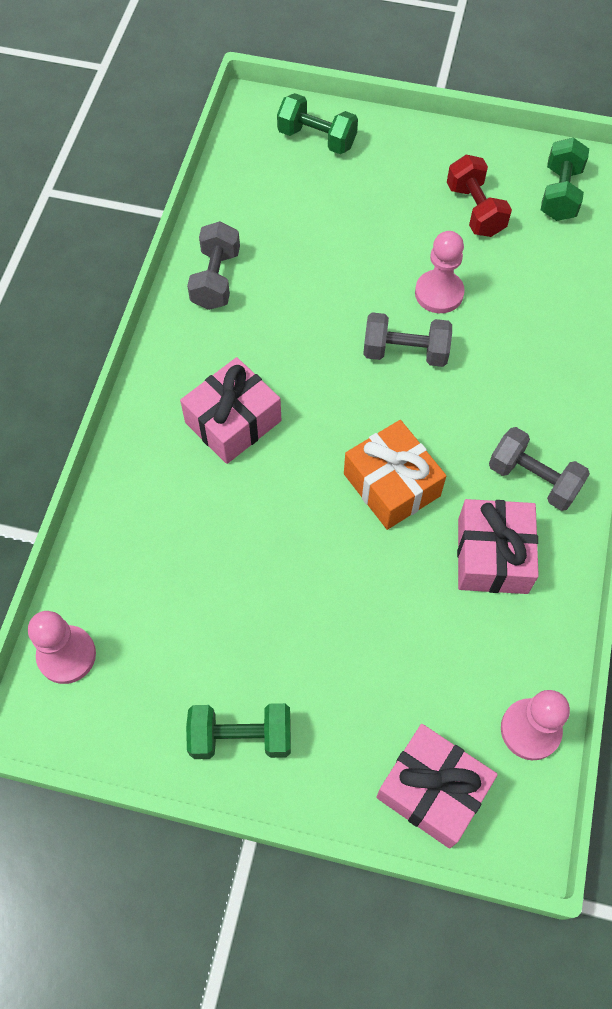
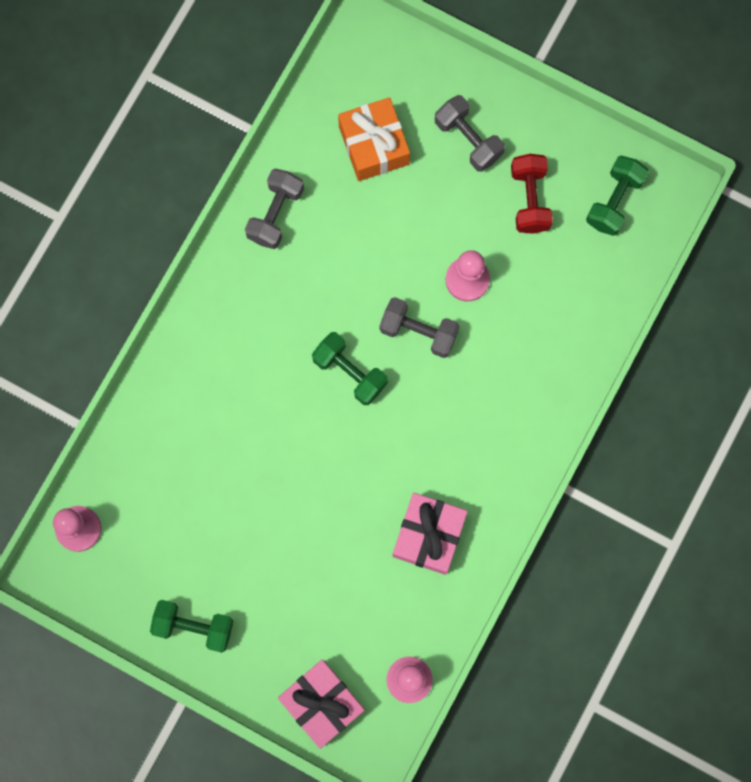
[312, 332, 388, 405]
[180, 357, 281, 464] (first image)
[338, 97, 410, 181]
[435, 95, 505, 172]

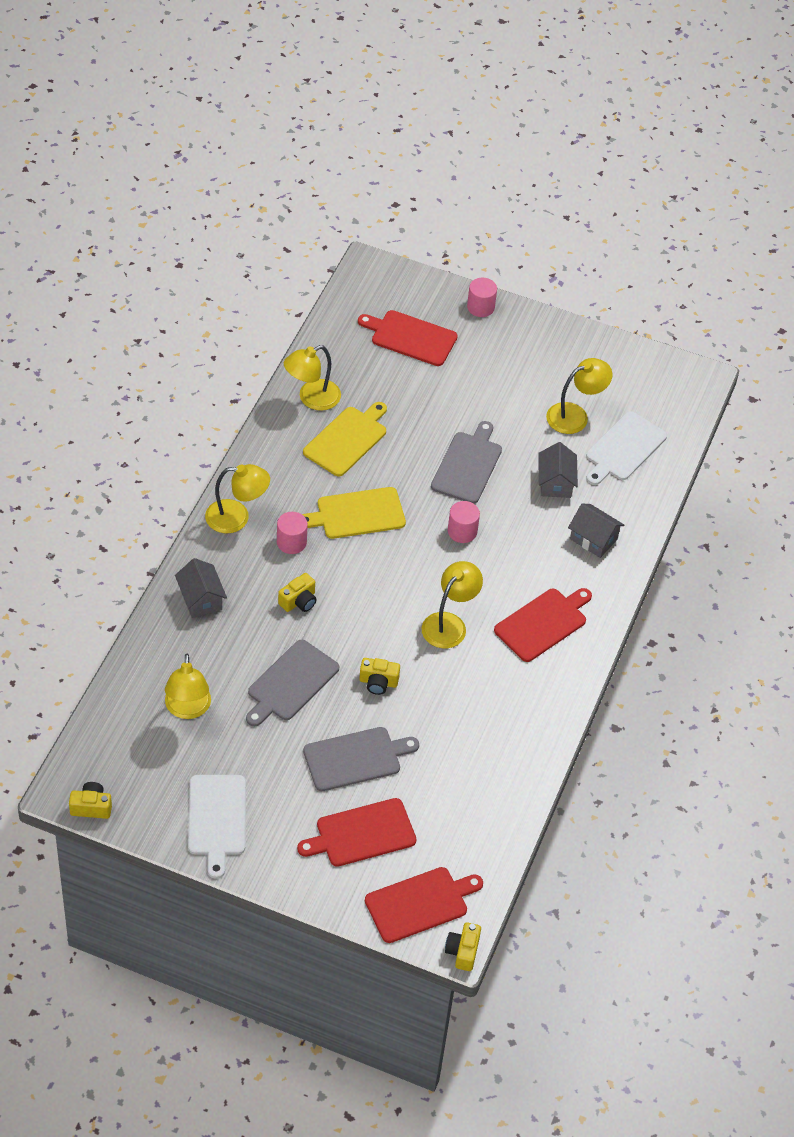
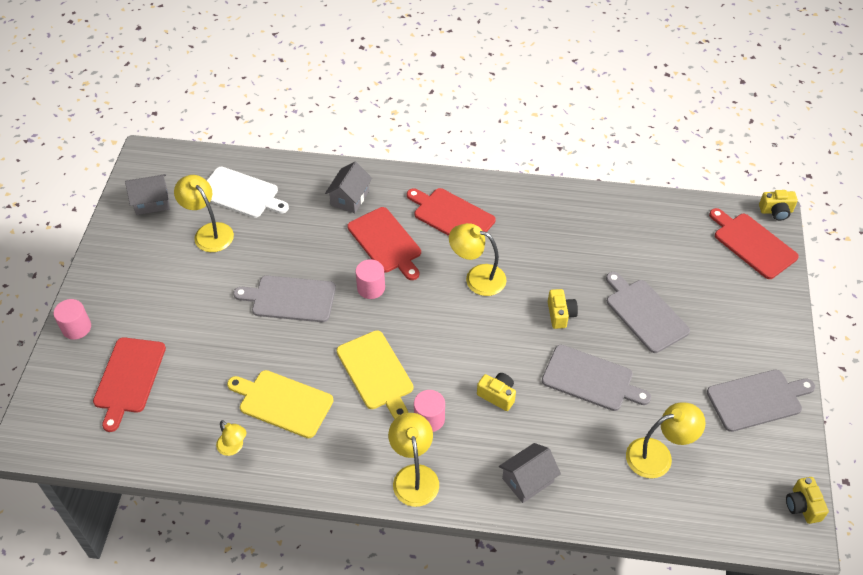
[216, 420, 246, 456]
[125, 174, 170, 215]
[707, 370, 815, 432]
[347, 207, 421, 280]

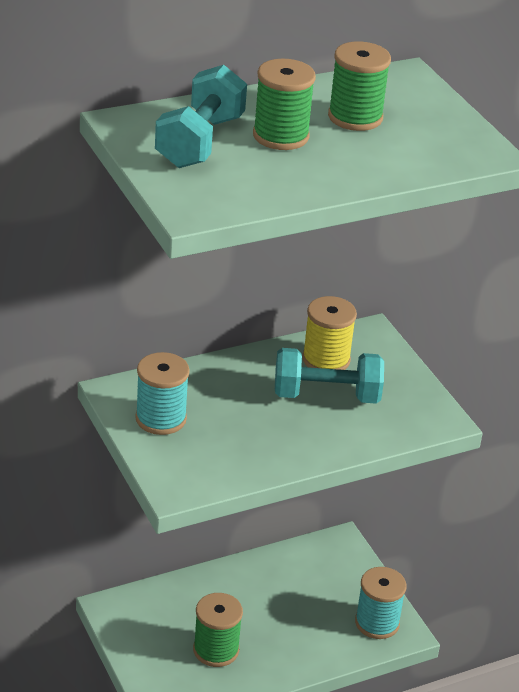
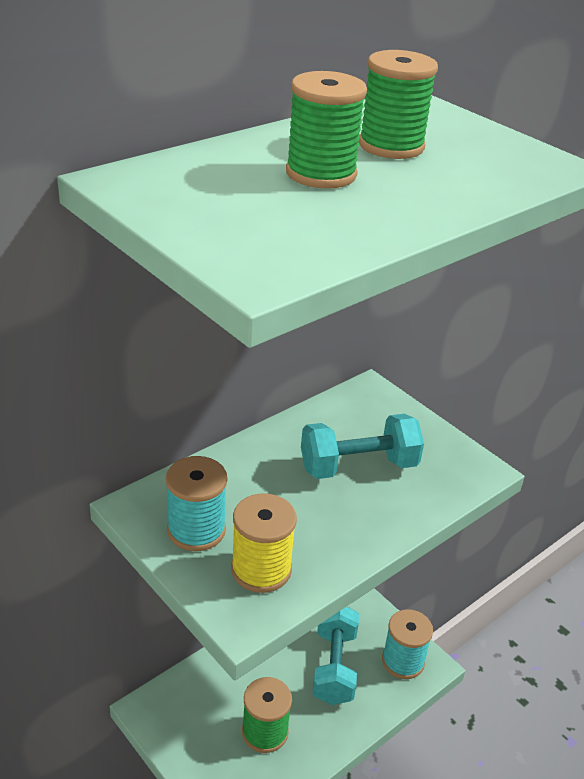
[312, 607, 359, 705]
[231, 494, 297, 593]

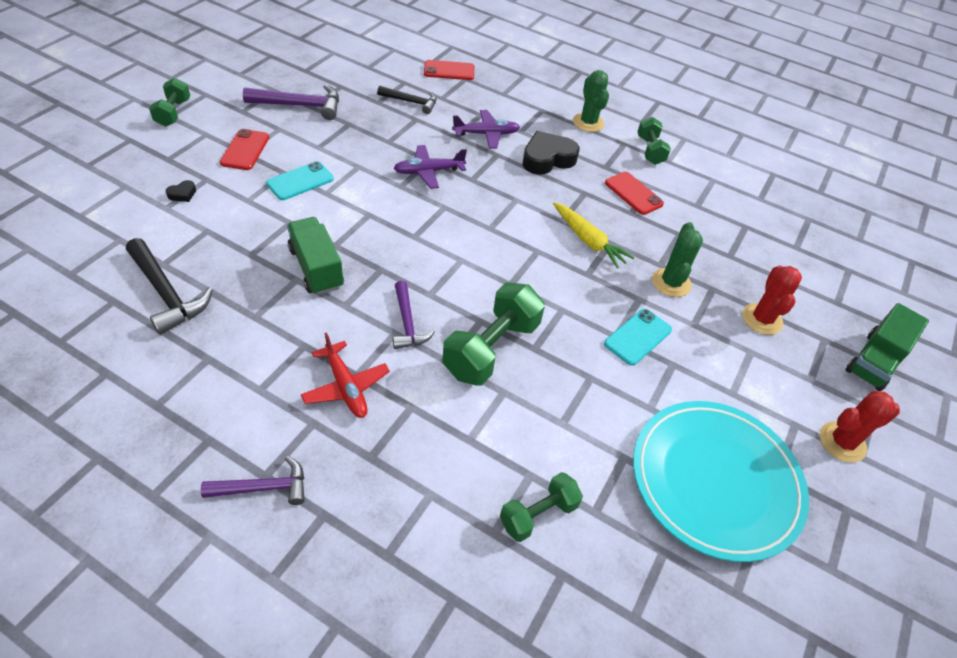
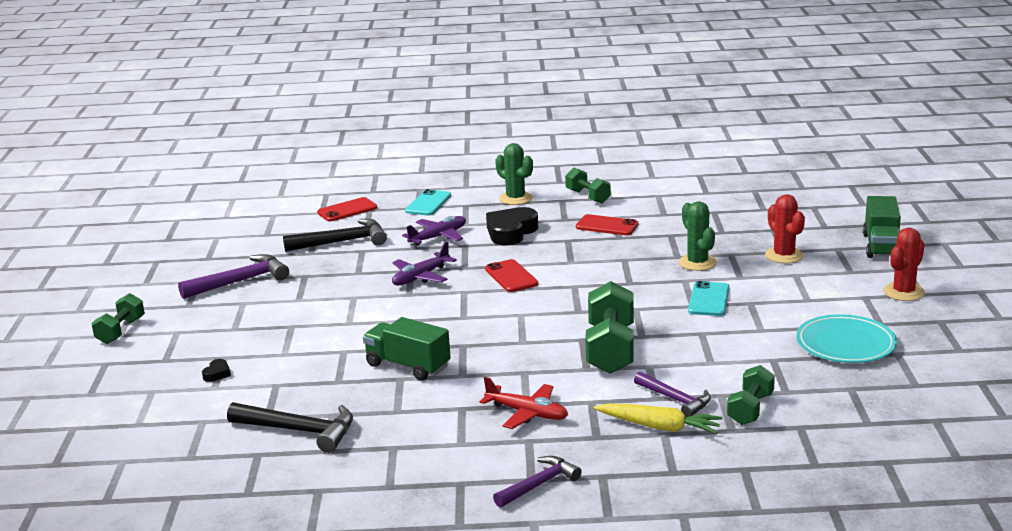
[91, 293, 145, 344]
[283, 219, 387, 252]
[485, 259, 538, 292]
[405, 189, 451, 215]
[594, 404, 723, 434]
[634, 371, 711, 417]
[796, 314, 897, 363]

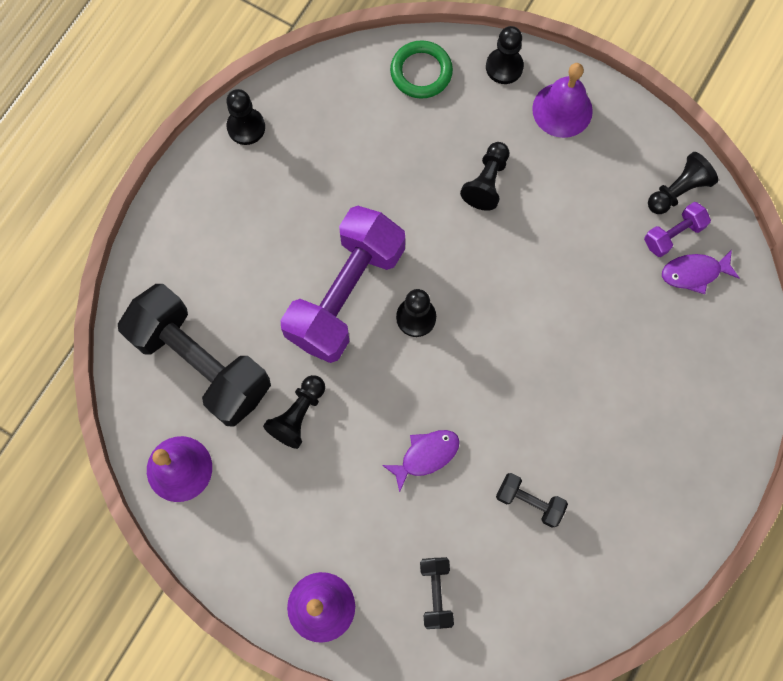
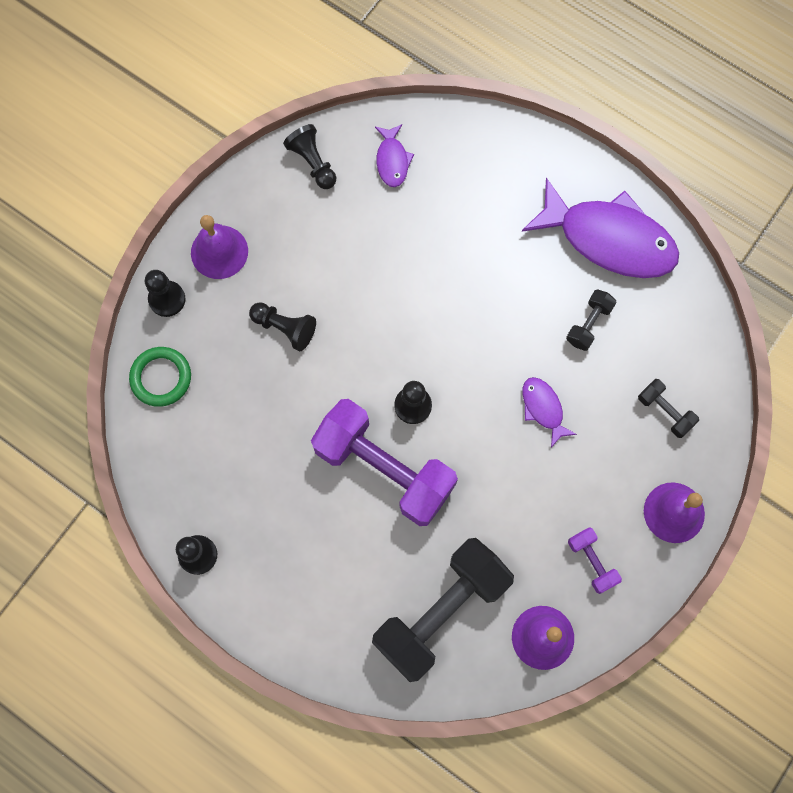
[568, 527, 622, 594]
[263, 375, 325, 449] (first image)
[638, 379, 699, 438]
[522, 177, 679, 278]

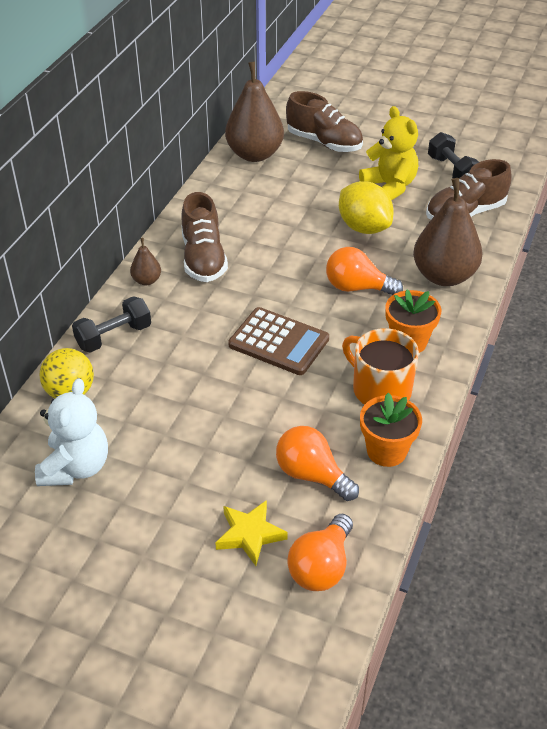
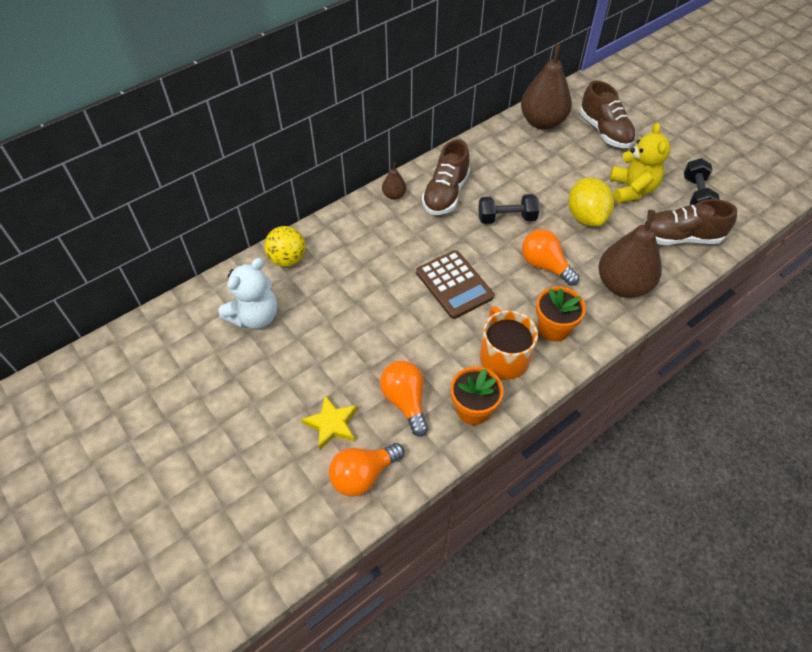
[478, 194, 540, 224]

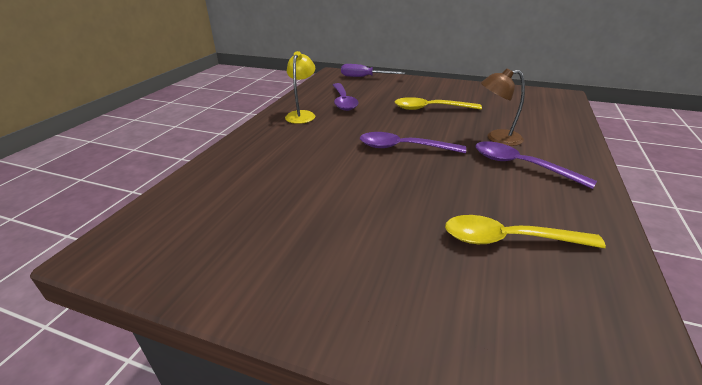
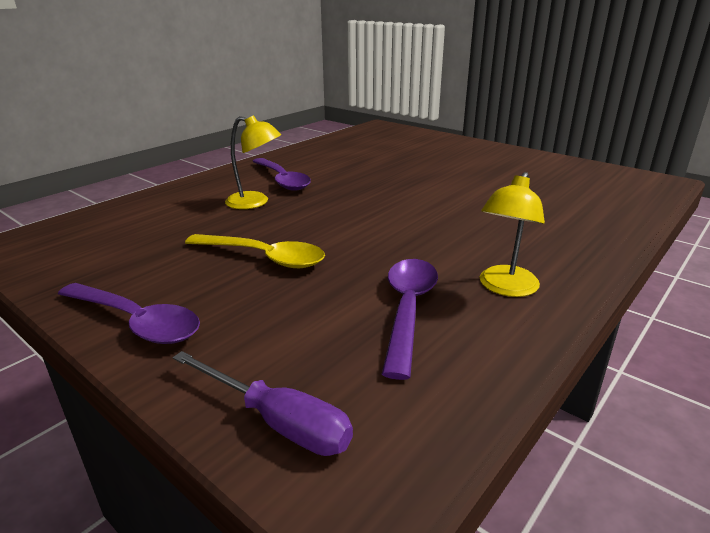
[225, 115, 281, 209]
[58, 283, 200, 344]
[445, 215, 606, 248] (first image)

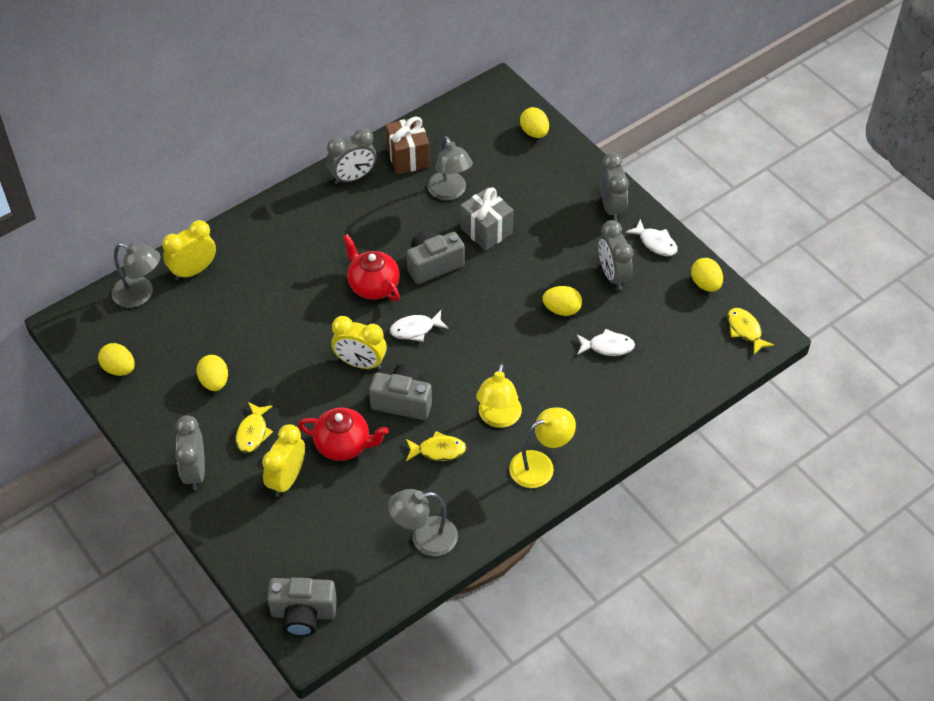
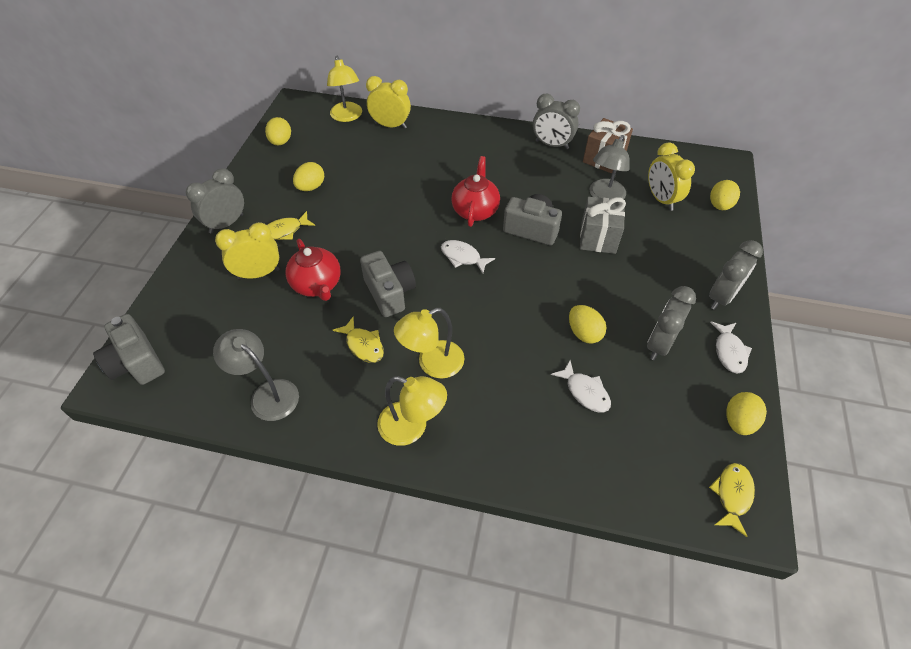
[327, 56, 362, 122]
[648, 143, 695, 211]

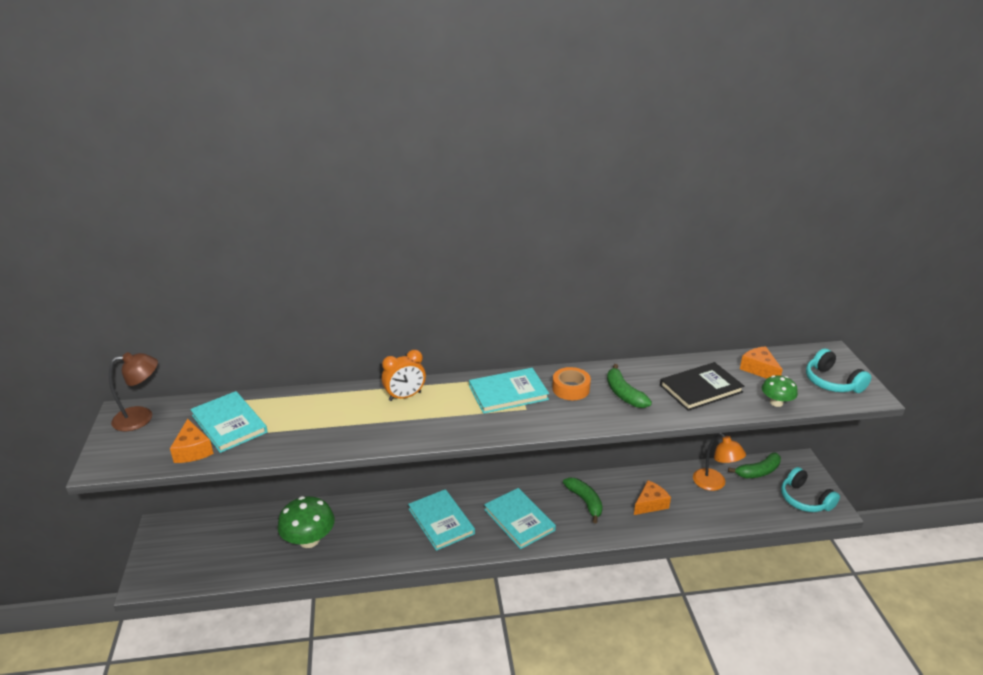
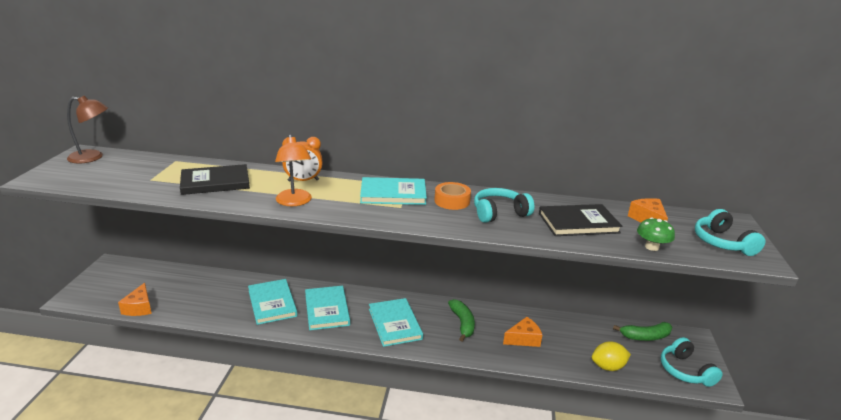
[474, 188, 535, 223]
[248, 279, 298, 325]
[118, 283, 152, 316]
[275, 134, 312, 206]
[278, 496, 335, 548] (first image)
[180, 164, 250, 195]
[592, 342, 631, 371]

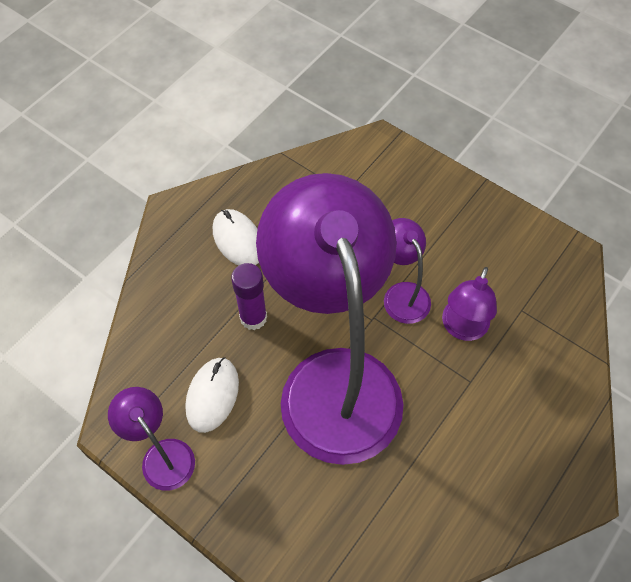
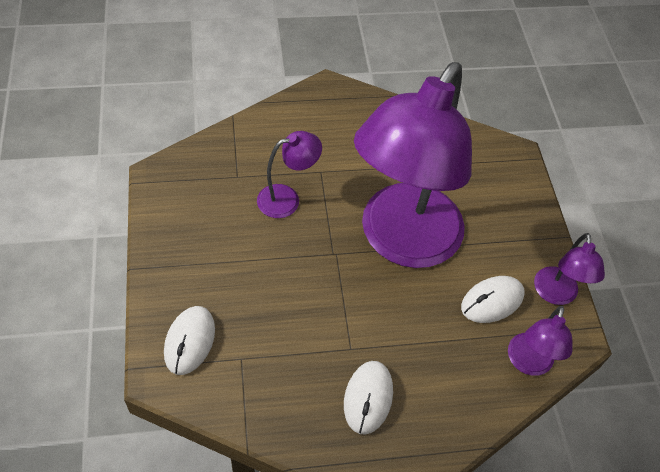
[508, 306, 573, 376]
[231, 263, 267, 330] (first image)
[164, 306, 215, 375]

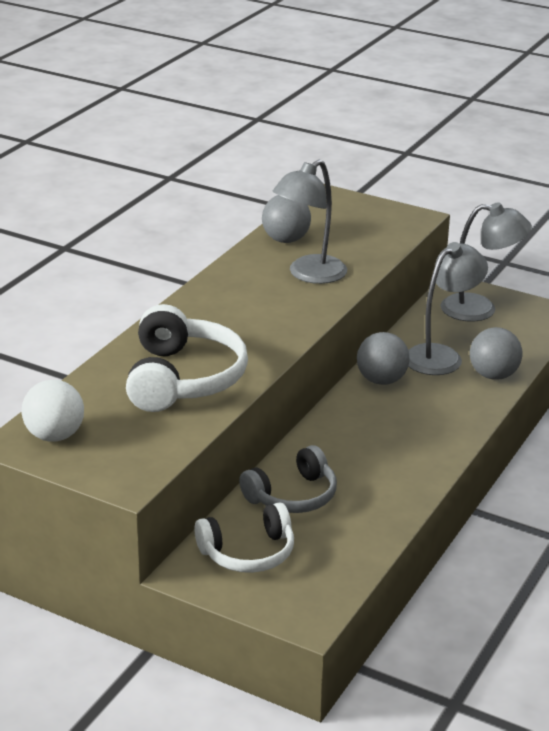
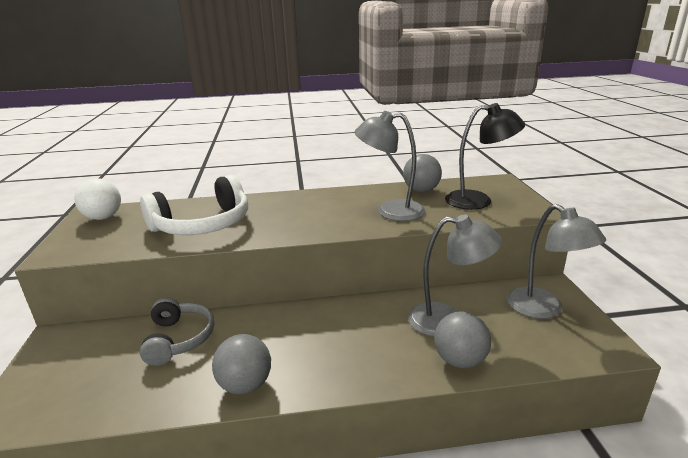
[212, 334, 271, 394]
[140, 298, 215, 366]
[194, 503, 294, 573] (first image)
[445, 103, 525, 210]

